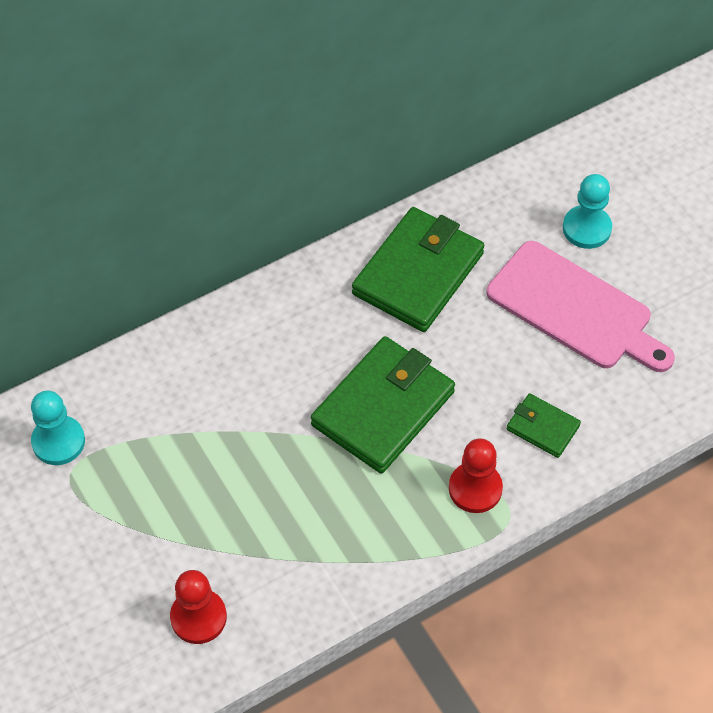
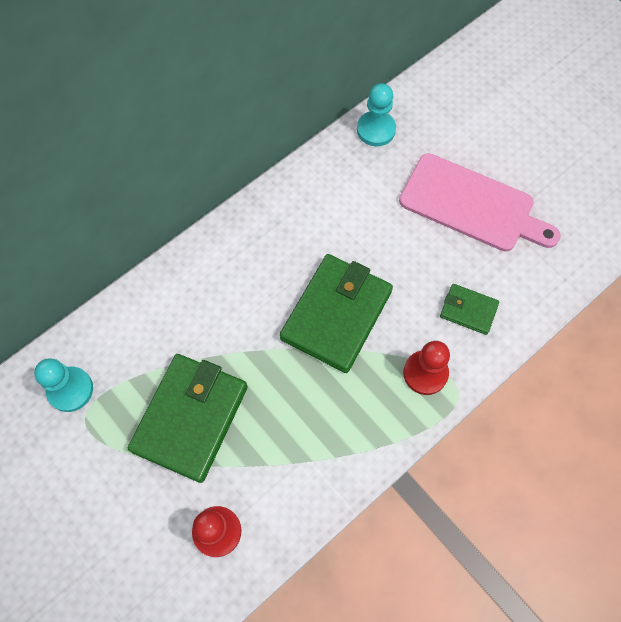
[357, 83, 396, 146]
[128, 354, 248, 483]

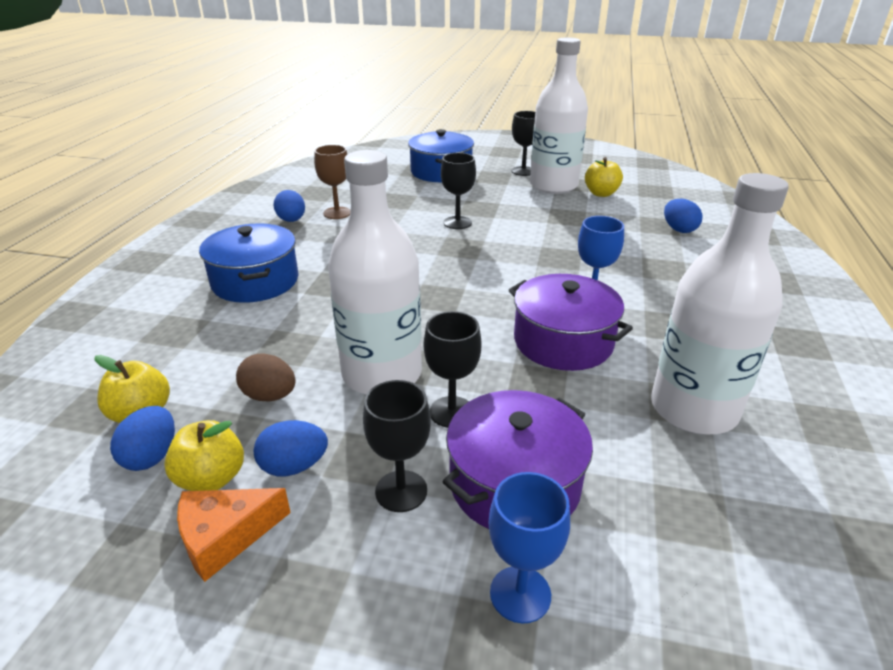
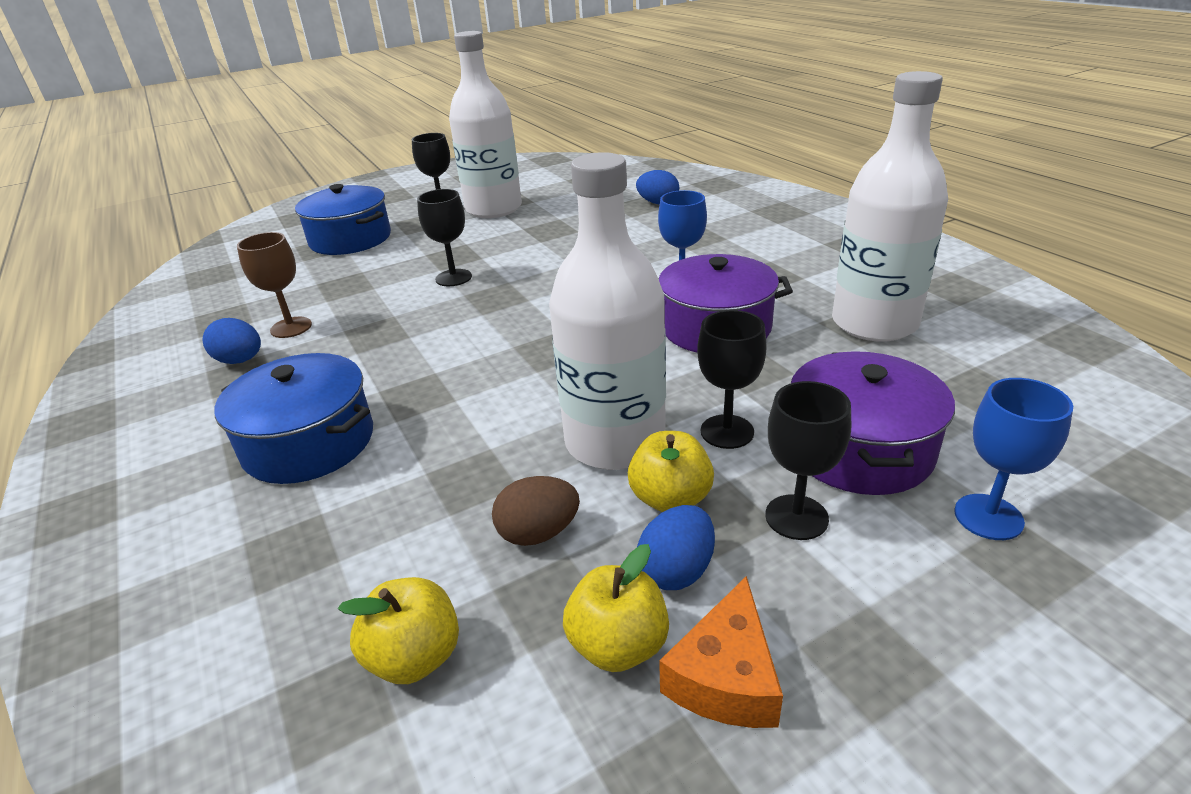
[628, 431, 714, 512]
[110, 406, 175, 471] (first image)

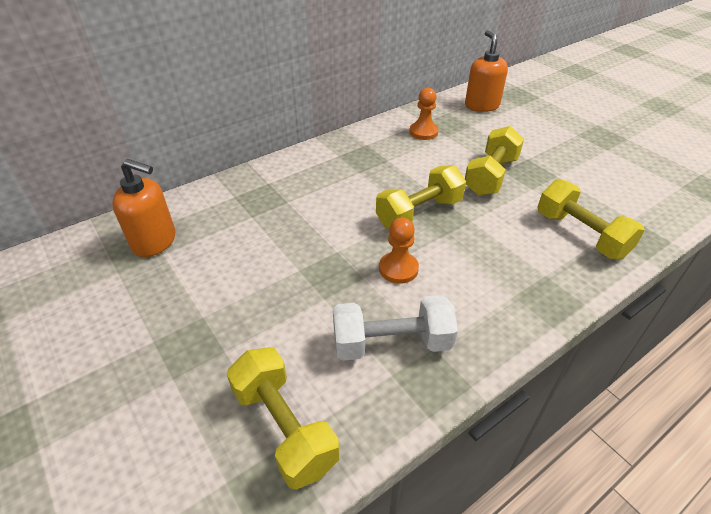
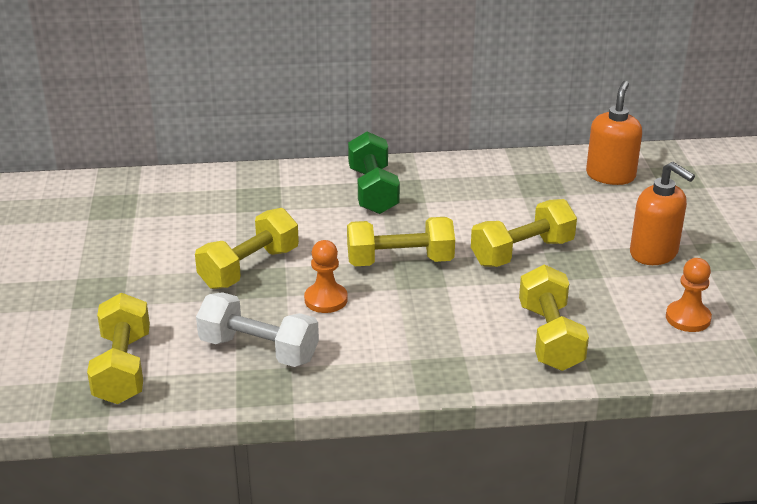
[666, 258, 712, 332]
[630, 162, 695, 265]
[348, 132, 400, 214]
[195, 208, 299, 289]

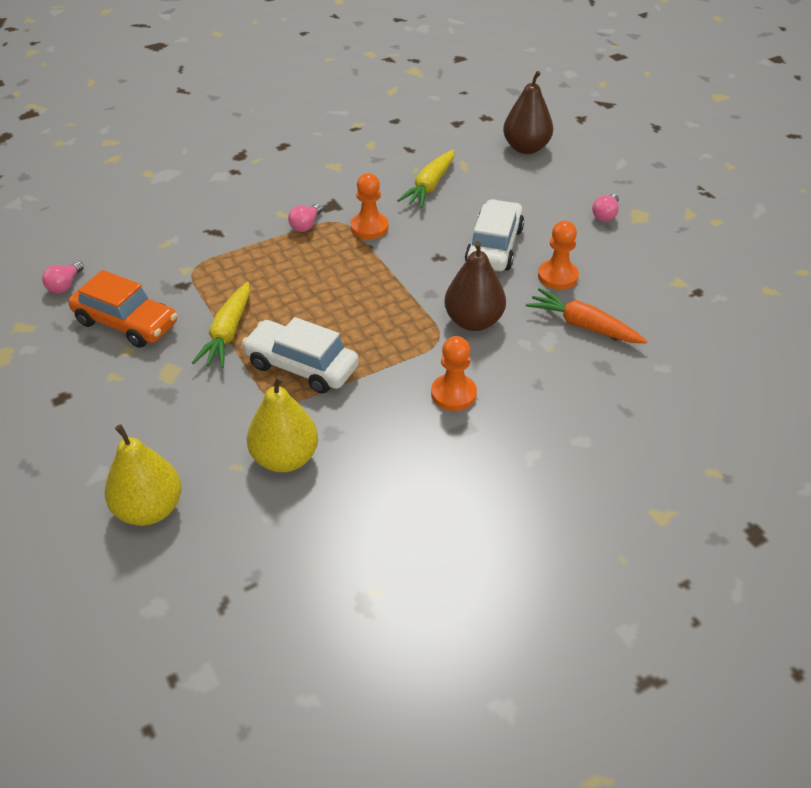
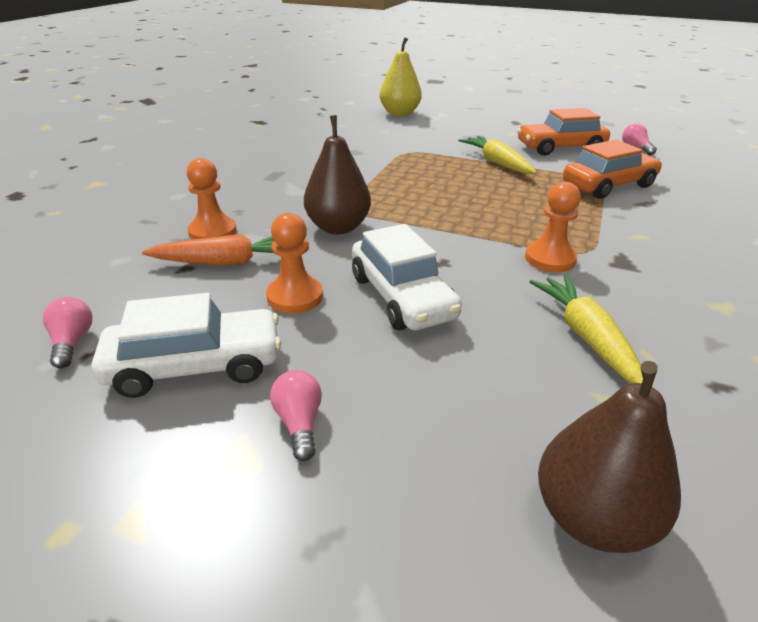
[43, 297, 93, 368]
[92, 293, 281, 398]
[187, 158, 237, 240]
[247, 375, 318, 472] (first image)
[563, 140, 662, 199]

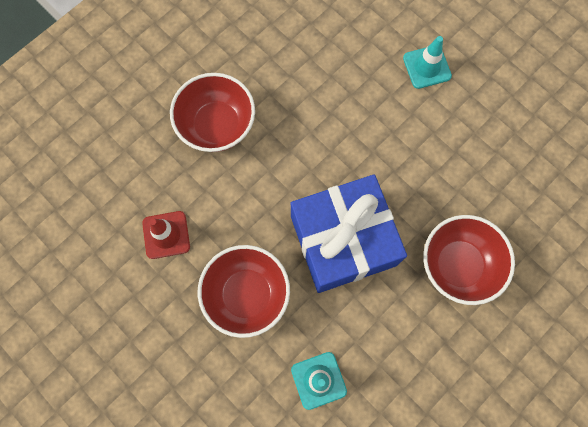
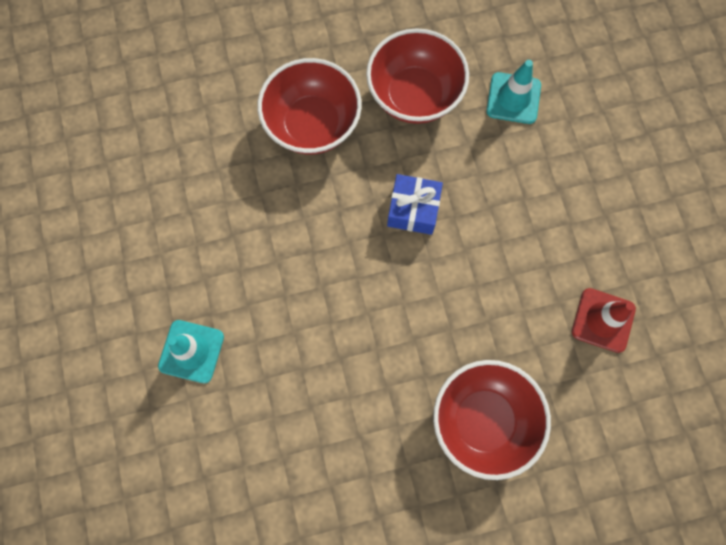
[387, 174, 443, 235]
[366, 28, 469, 124]

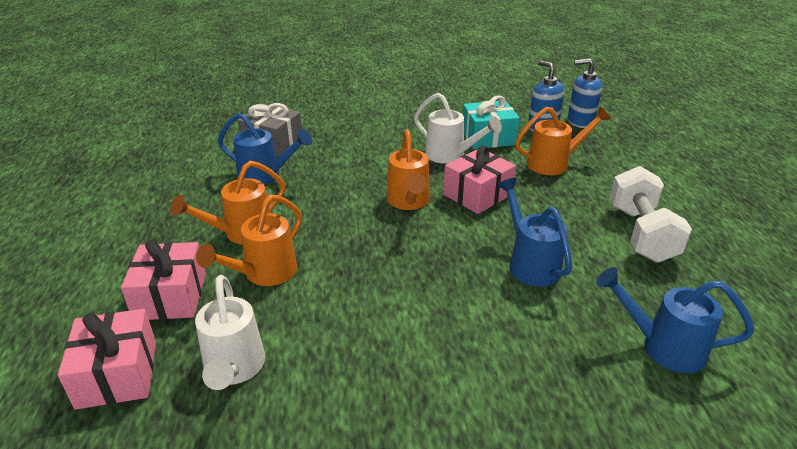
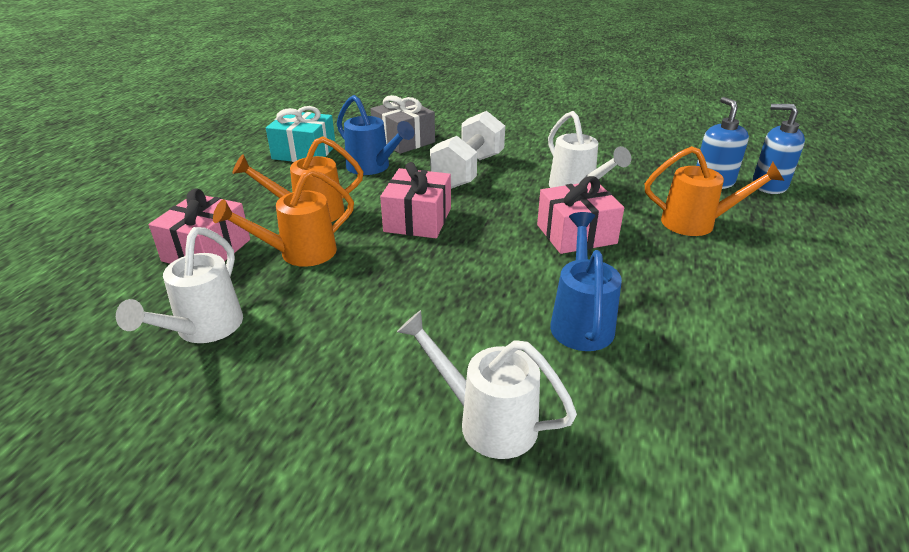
[266, 106, 335, 162]
[387, 130, 430, 210] (first image)
[430, 111, 505, 189]
[596, 267, 754, 373] (first image)
[380, 162, 451, 238]
[397, 310, 577, 459]

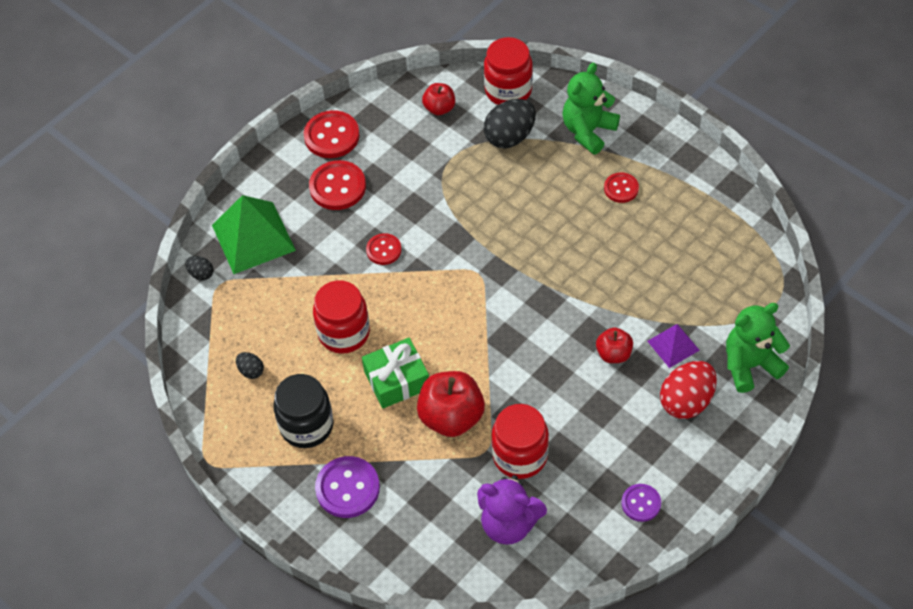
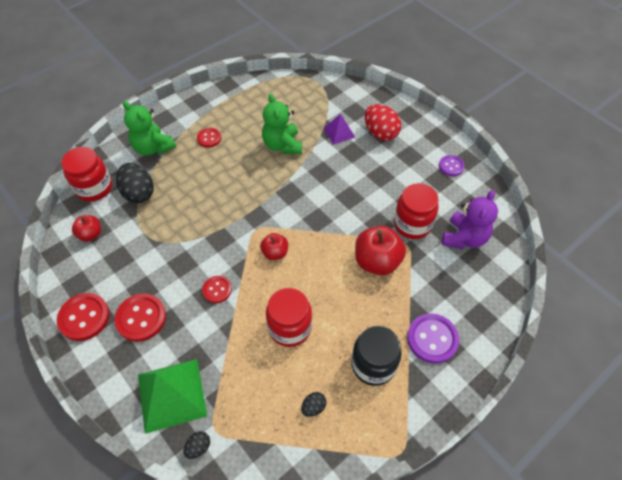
[262, 93, 302, 154]
[260, 233, 288, 260]
[362, 338, 429, 409] (first image)

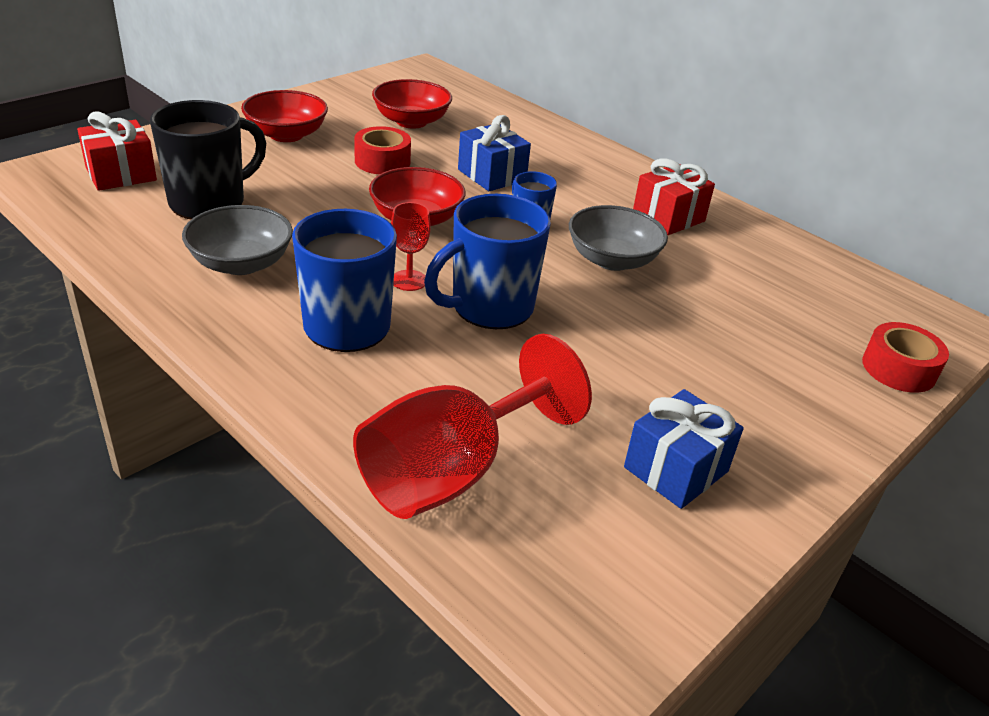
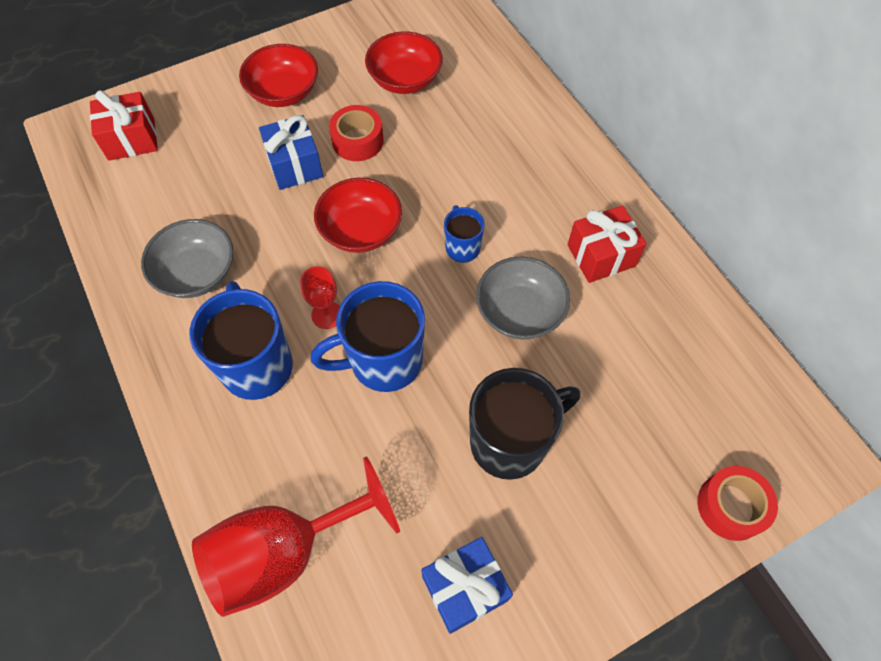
[469, 368, 580, 480]
[259, 115, 323, 190]

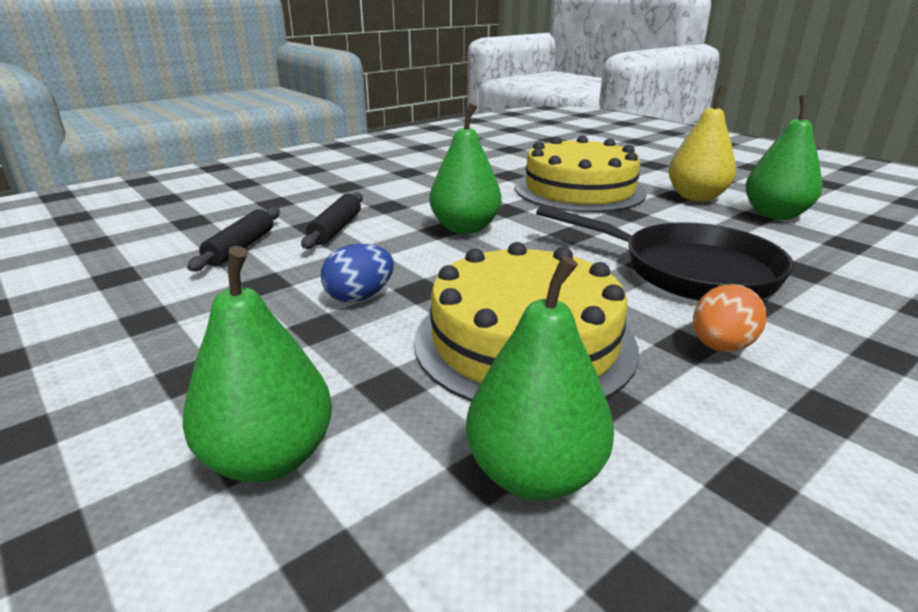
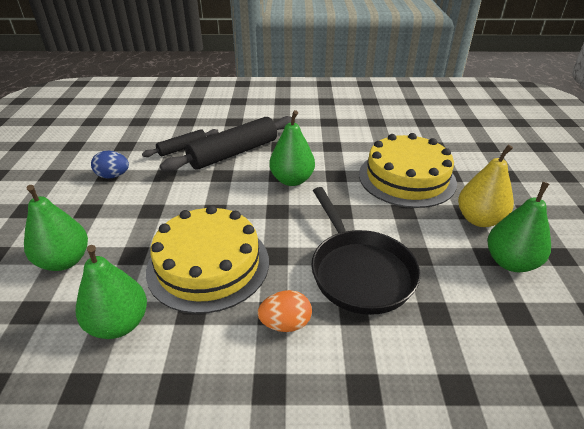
[160, 116, 295, 172]
[91, 151, 129, 178]

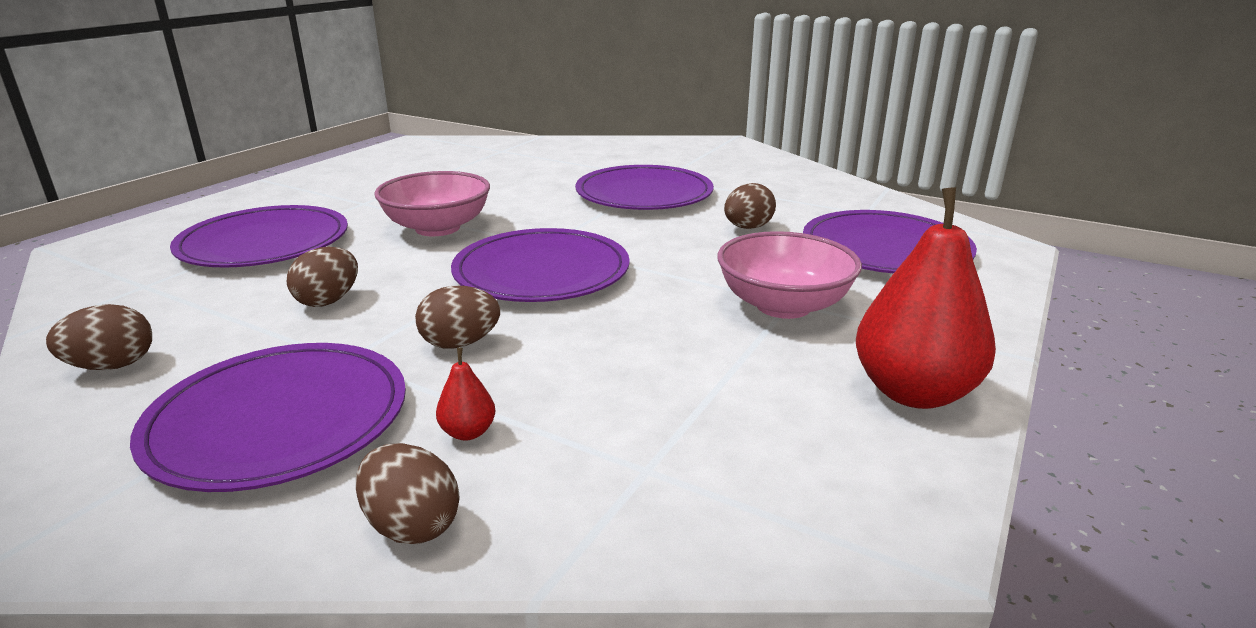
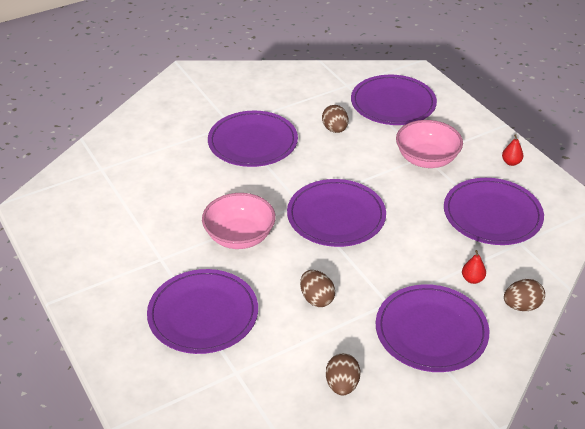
[502, 134, 523, 166]
[415, 286, 500, 349] (first image)
[444, 178, 544, 245]

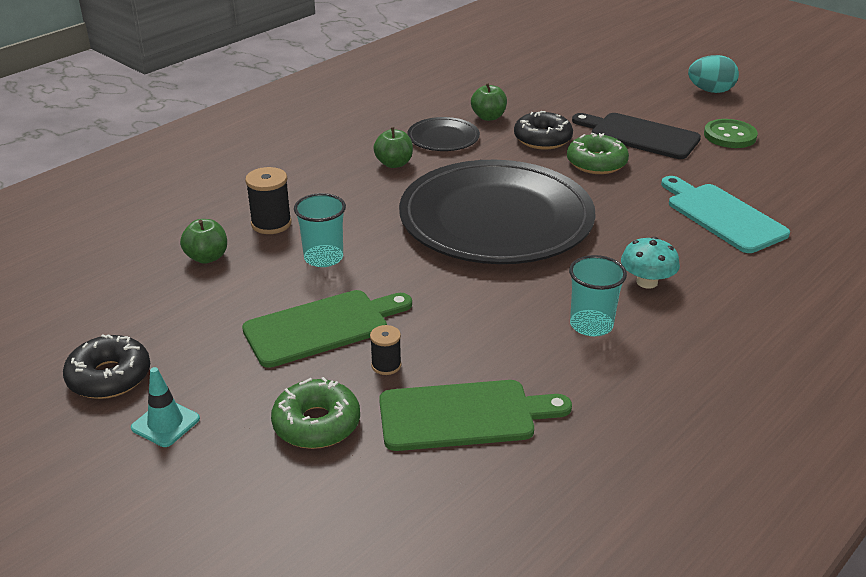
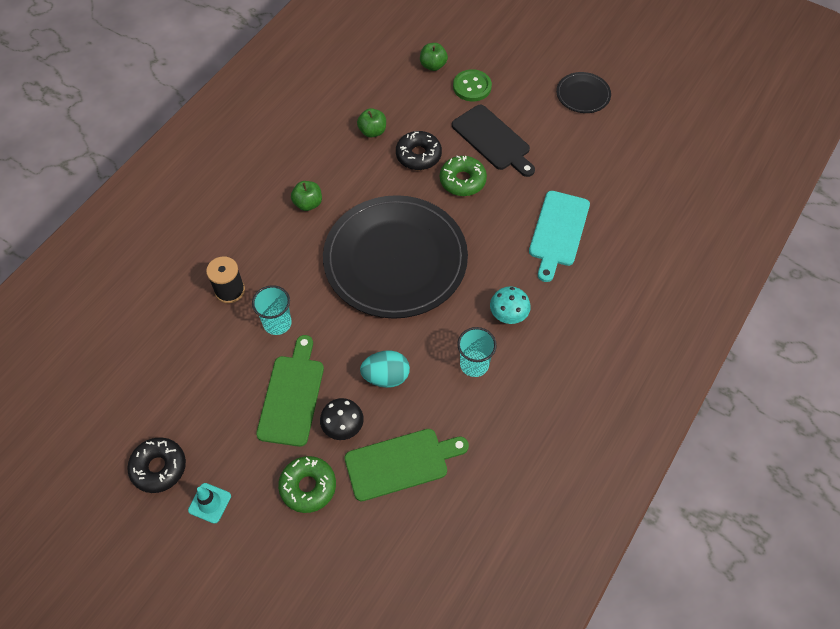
[360, 350, 410, 388]
[452, 105, 535, 177]
[556, 72, 611, 113]
[453, 69, 492, 101]
[529, 191, 590, 282]
[420, 43, 448, 71]
[256, 335, 324, 447]
[320, 398, 364, 440]

